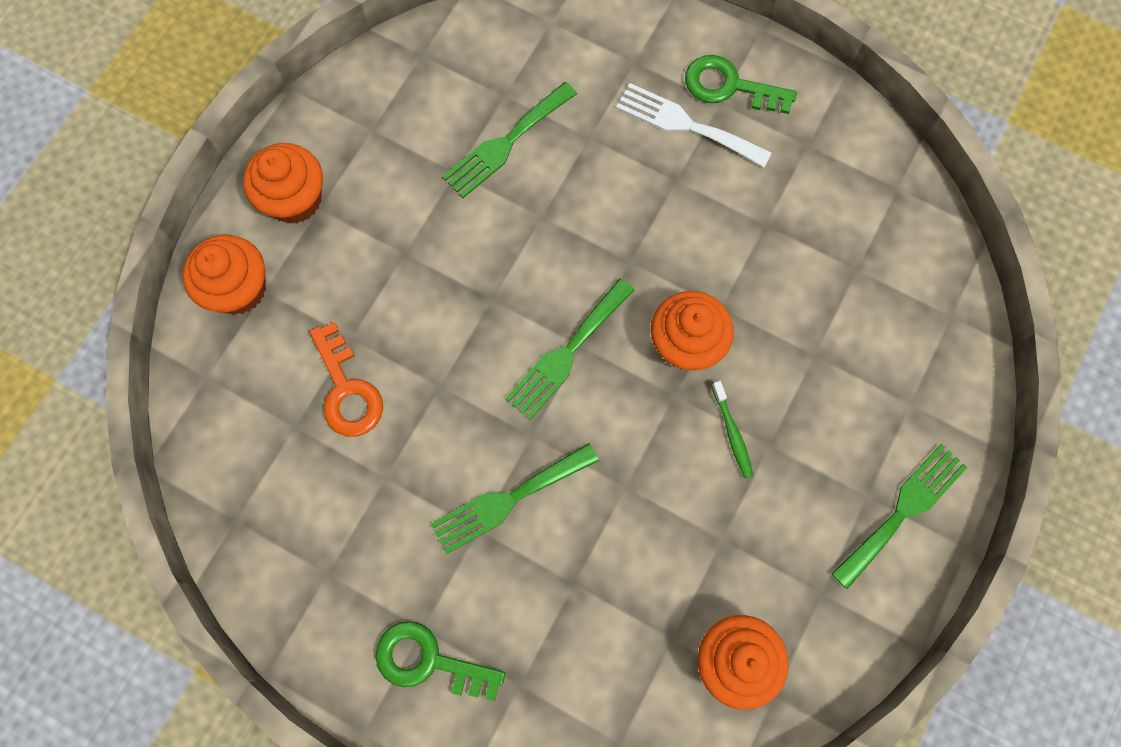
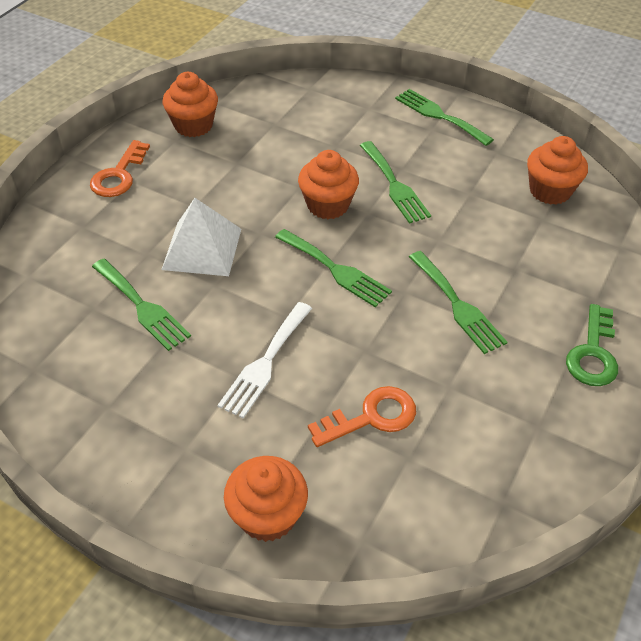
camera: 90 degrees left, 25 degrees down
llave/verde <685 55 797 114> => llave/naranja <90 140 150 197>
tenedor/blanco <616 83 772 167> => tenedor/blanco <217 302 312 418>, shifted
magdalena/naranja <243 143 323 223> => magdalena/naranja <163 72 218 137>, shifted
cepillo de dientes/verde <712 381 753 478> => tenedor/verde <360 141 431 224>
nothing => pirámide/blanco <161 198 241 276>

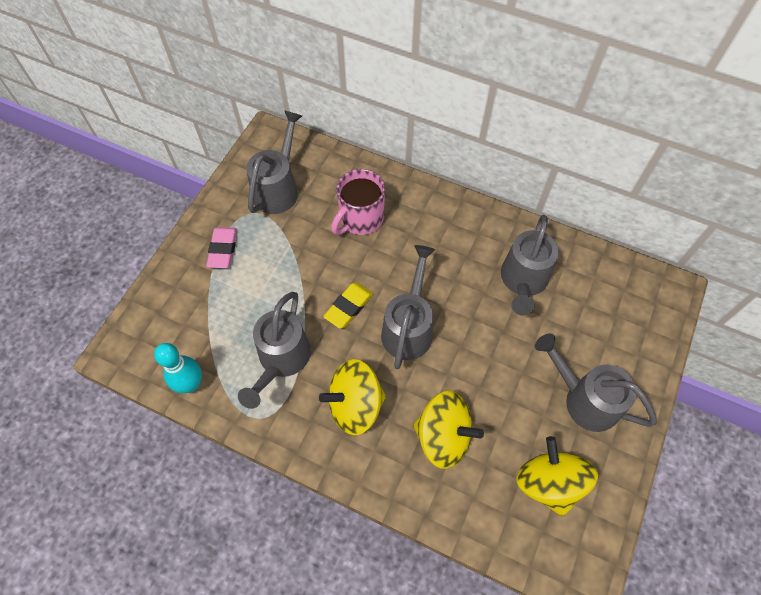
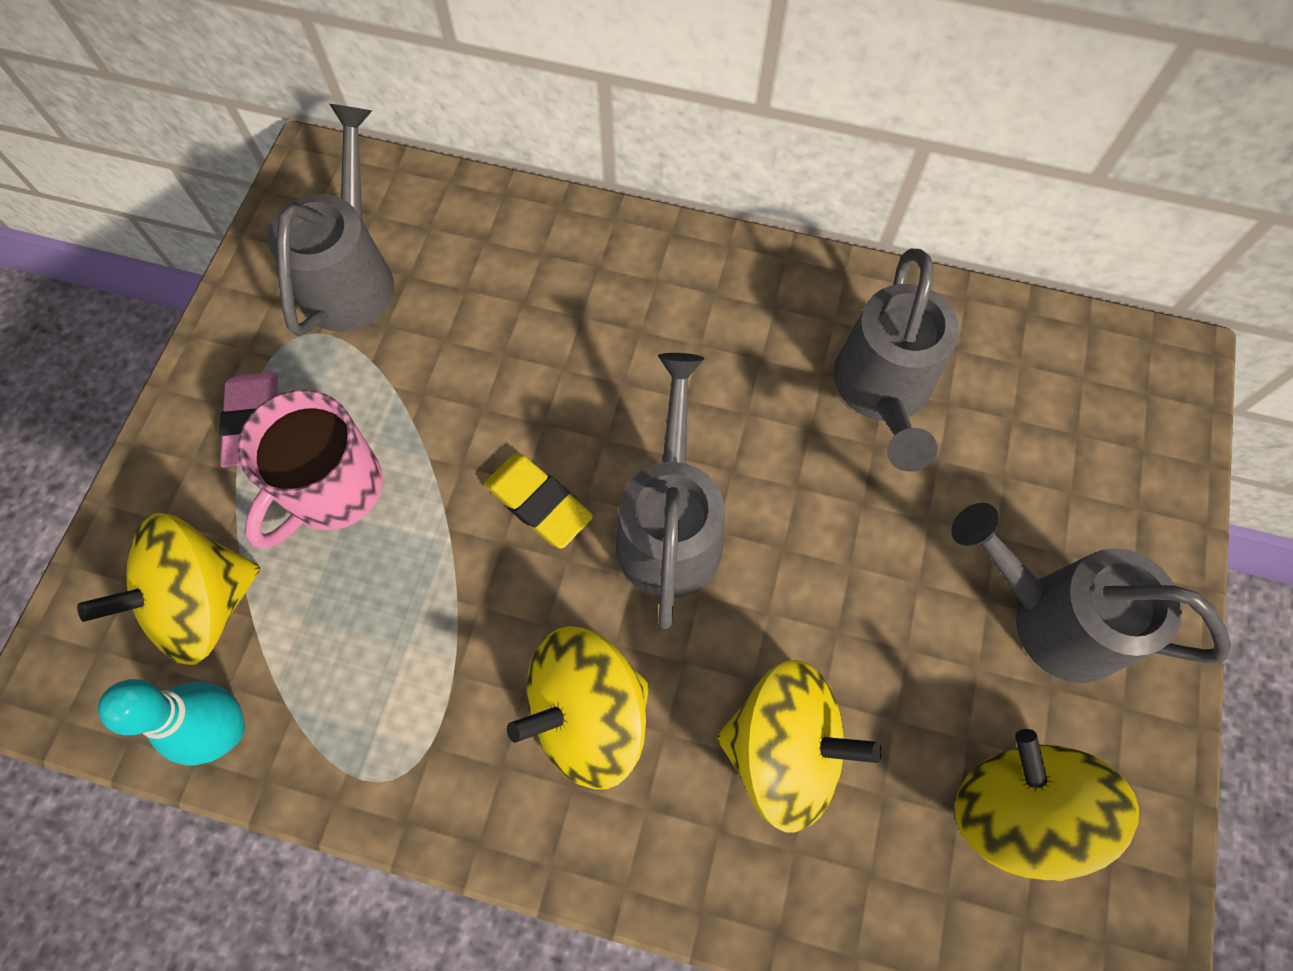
camera: 10 degrees left, 5 degrees up
taza/rosa <331 169 385 235> => taza/rosa <237 390 383 549>, shifted
goma de borrar/amarillo <323 282 373 329> => goma de borrar/amarillo <484 454 593 549>, 75 degrees counterclockwise
regadera/gris <238 292 311 409> => nothing
nothing => peonza/amarillo <77 513 261 665>

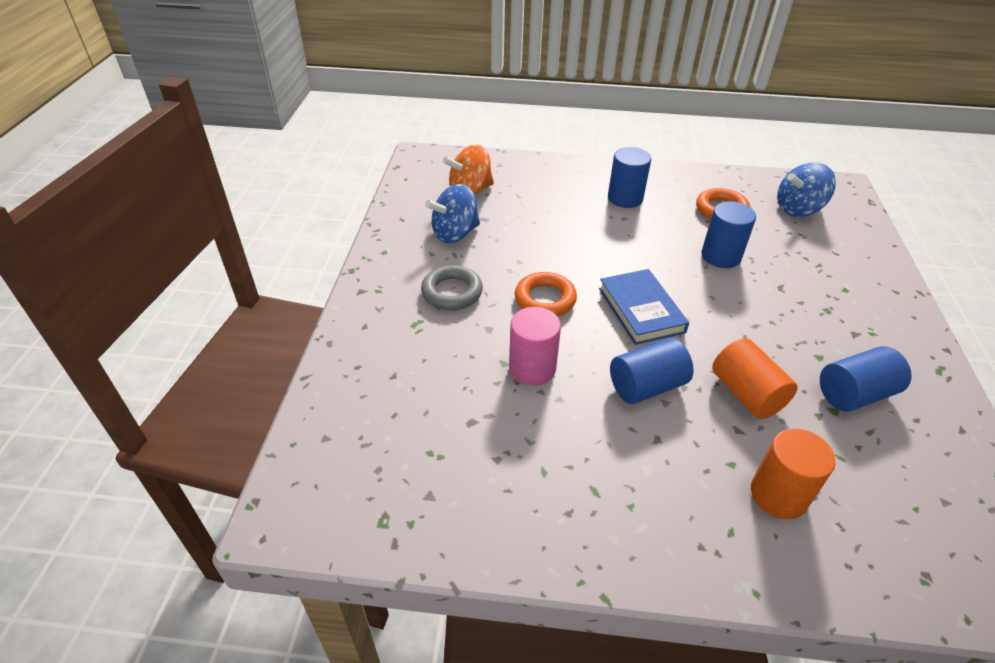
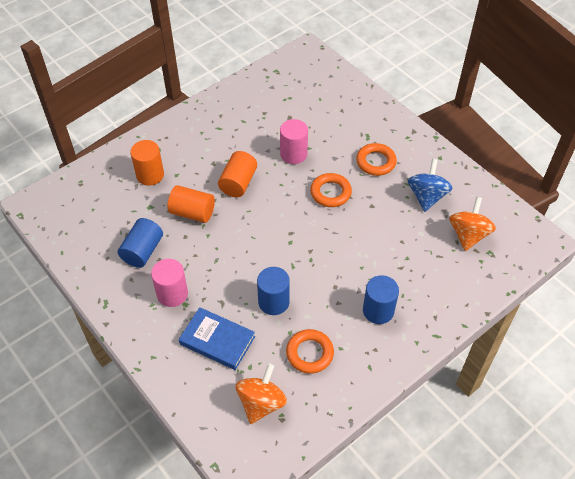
camera: 135 degrees right, 10 degrees up
peonza/azul <777 162 836 217> => peonza/naranja <236 363 287 424>
anillo/gris <421 265 483 310> => anillo/naranja <356 143 397 176>
libro/azul <599 269 689 345> => libro/azul <179 307 255 370>, shifted
cilindro/azul <610 338 694 404> => cilindro/naranja <218 151 257 197>
nothing => cilindro/rosa <151 259 188 307>

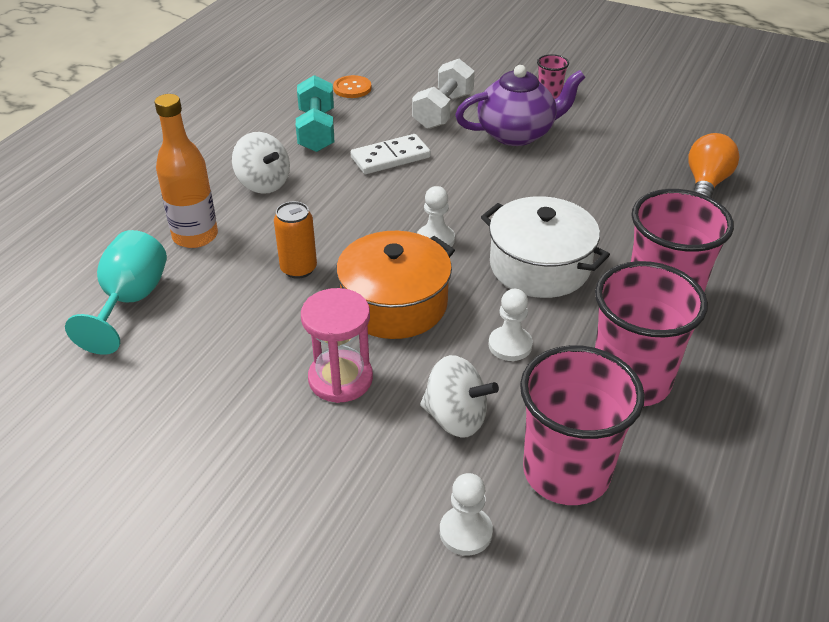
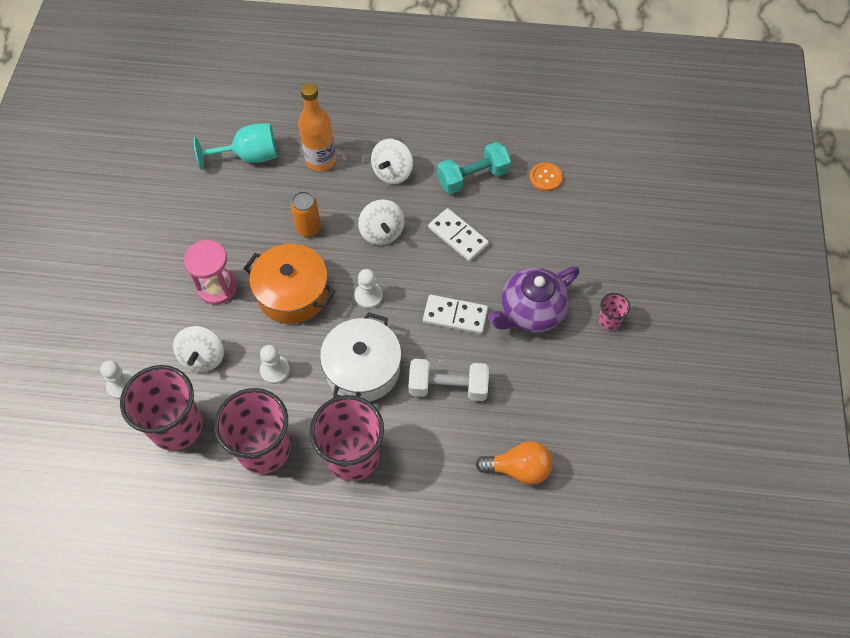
camera: 70 degrees right, 20 degrees up
mancuerna/blanco <412 59 475 129> => mancuerna/blanco <408 359 489 401>, shifted
tetera/morado <455 65 586 146> => tetera/morado <488 266 580 333>, 90 degrees clockwise
nothing => peonza/blanco <358 199 405 245>
nothing => ficha de dominó/blanco <423 295 488 334>

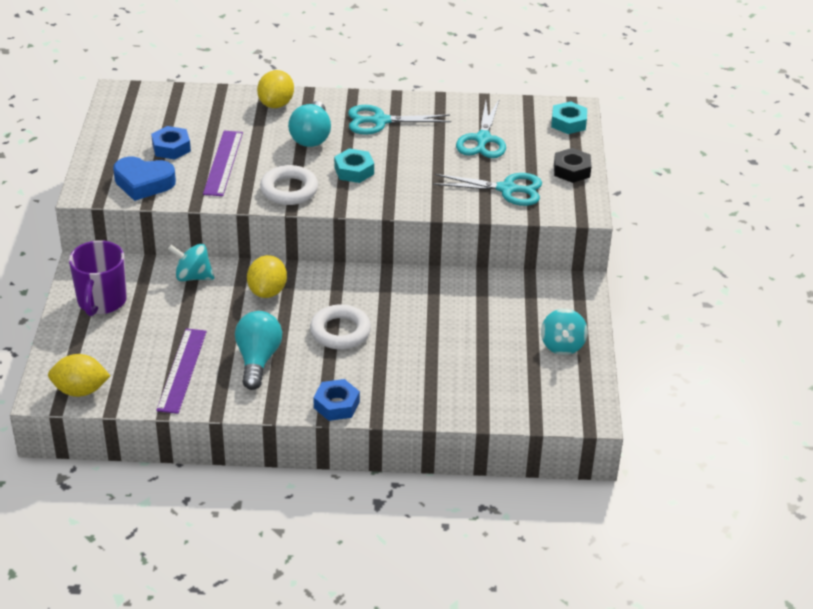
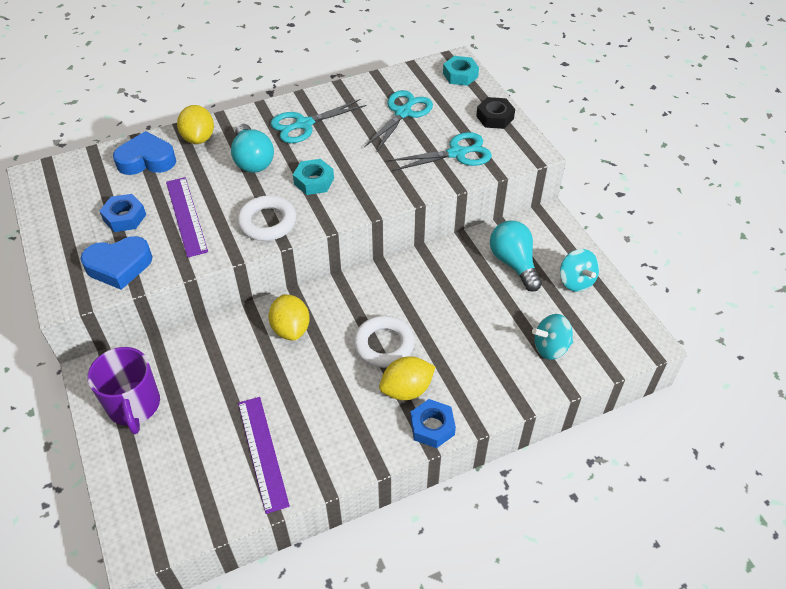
camera: 25 degrees left, 10 degrees up
tijeras/turquesa <456 99 506 158> => tijeras/turquesa <364 90 433 153>, 135 degrees counterclockwise
peonza/turquesa <168 244 214 281> => peonza/turquesa <532 314 573 360>, shifted
bombilla/turquesa <235 311 282 390> => bombilla/turquesa <490 220 542 292>, shifted
limón/amarillo <48 354 110 397> => limón/amarillo <379 356 436 400>, shifted
nothing => corazón/azul <113 131 176 175>

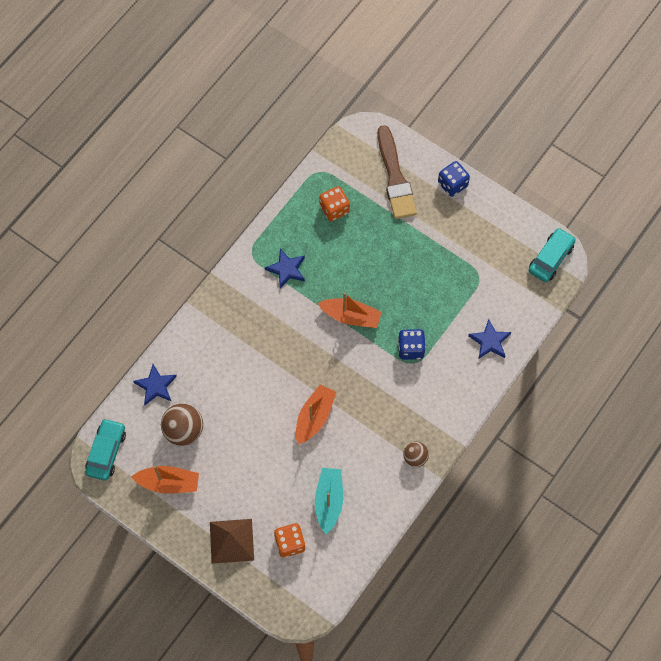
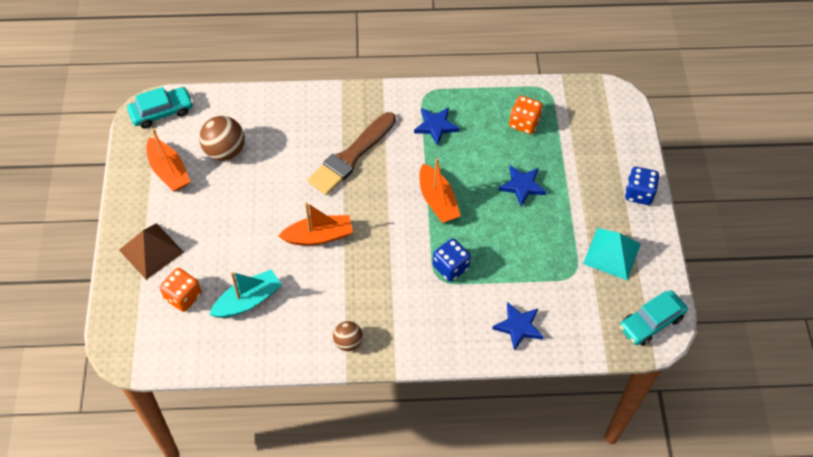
camera: 50 degrees right, 10 degrees down
pincel/marrón <377 125 417 219> => pincel/marrón <308 112 396 195>, shifted
coche/turquesa <529 228 576 282> => coche/turquesa <620 290 688 346>, 150 degrees clockwise
estrella/azul <133 364 177 405> => estrella/azul <499 165 546 207>, shifted
nothing => pirámide/turquesa <583 228 641 280>

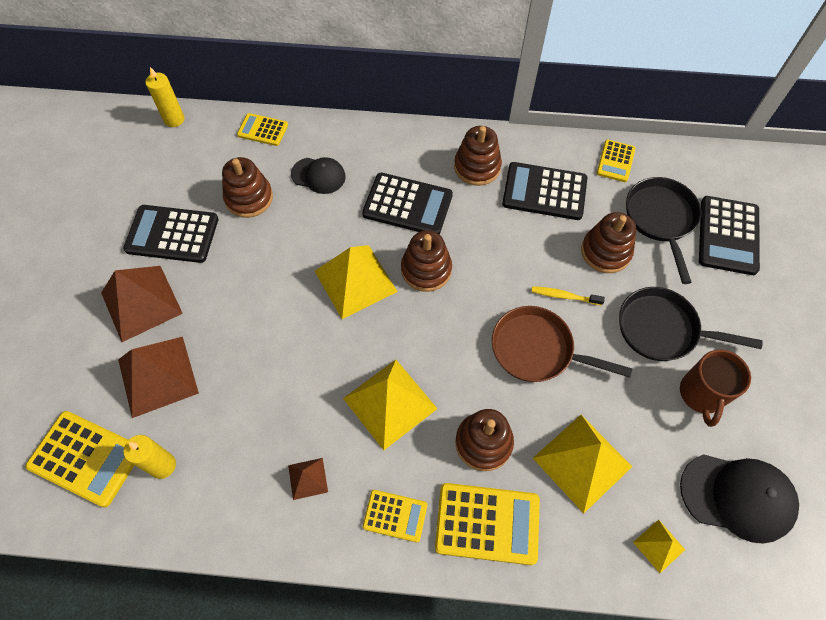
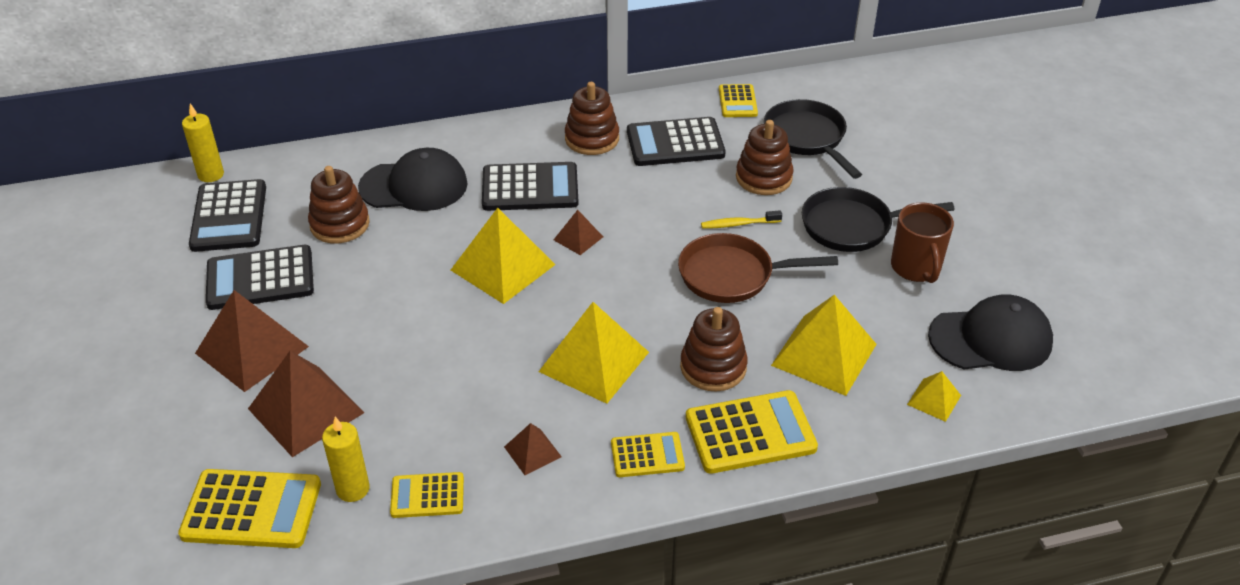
camera: 20 degrees left, 20 degrees down
calculadora/amarillo <237 113 288 146> => calculadora/amarillo <390 472 464 518>, shifted
gorra/negro <291 157 346 194> => gorra/negro <358 148 467 211>, x1.61
calculadora/negro <699 196 760 275> => calculadora/negro <189 179 266 252>, shifted
juguete apilable/marrón <401 230 452 292> => pirámide/marrón <554 210 603 255>

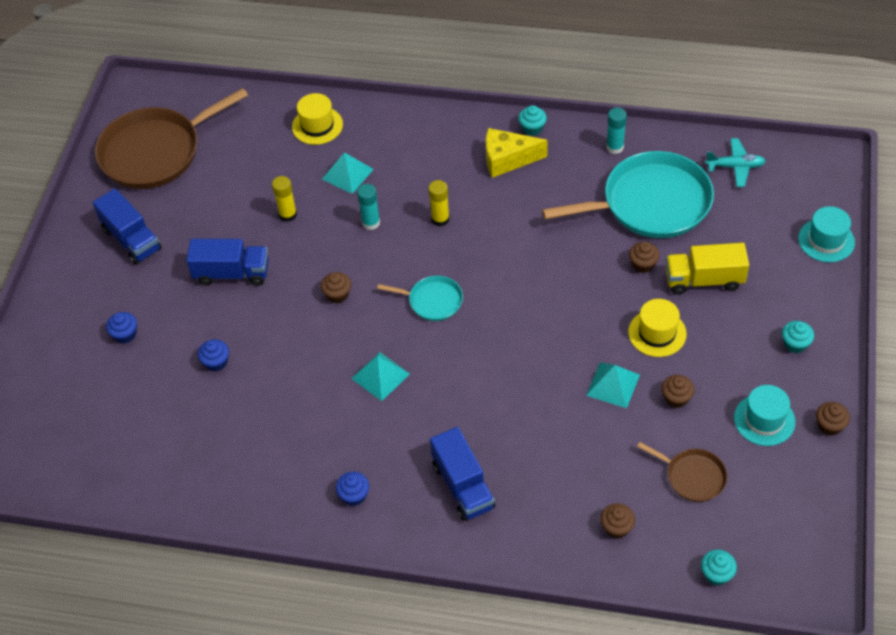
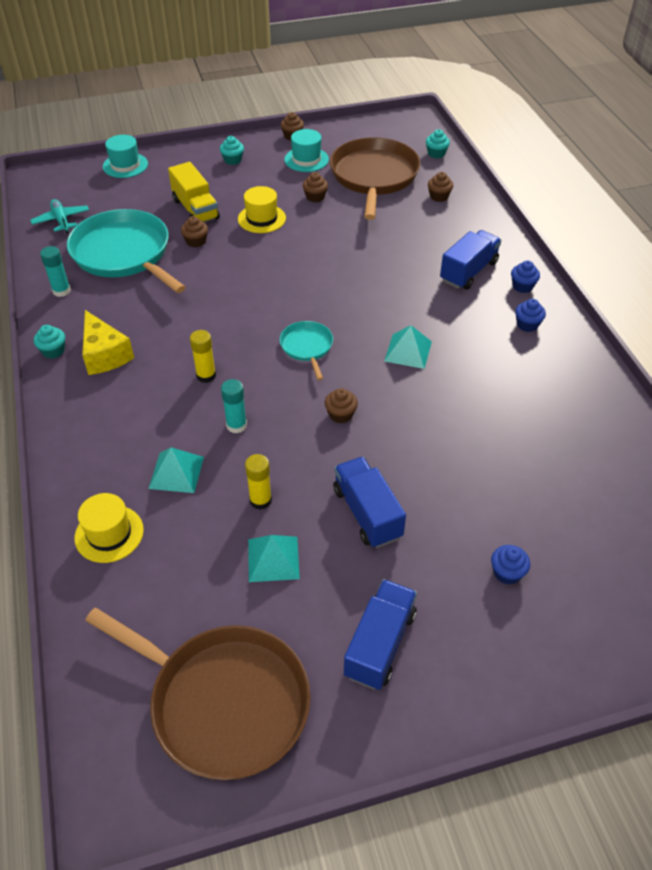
camera: 120 degrees left, 5 degrees down
magdalena/azul <198 339 229 372> => magdalena/azul <511 261 540 293>, shifted
pirámide/turquesa <586 362 640 408> => pirámide/turquesa <248 535 300 582>, shifted
sartén/marrón <637 442 727 502> => sartén/marrón <330 138 421 220>, x2.08

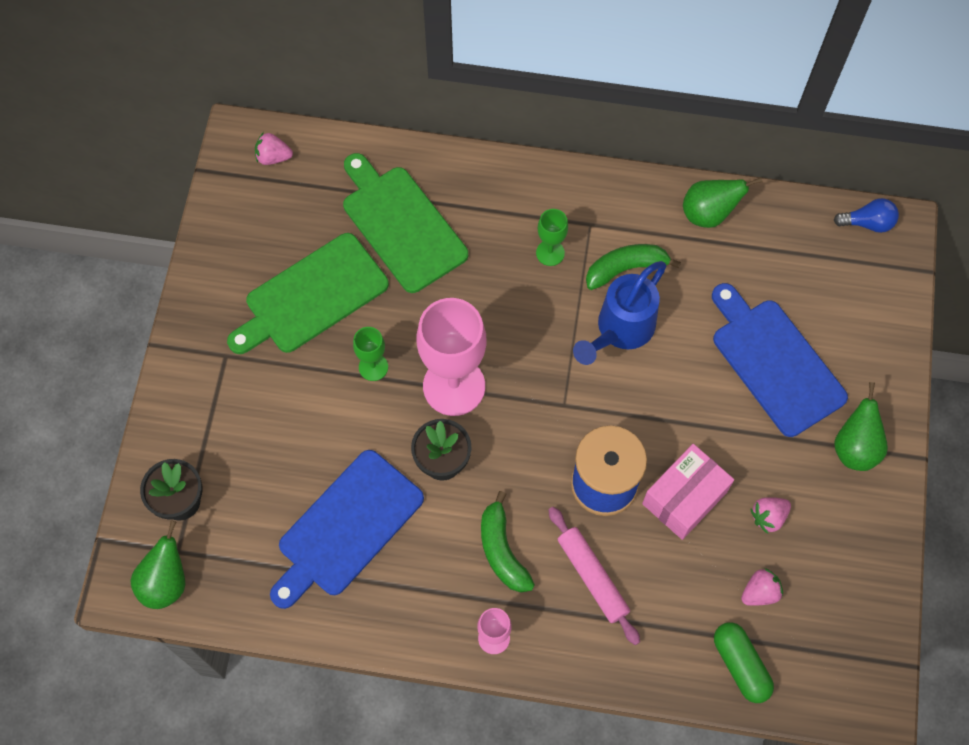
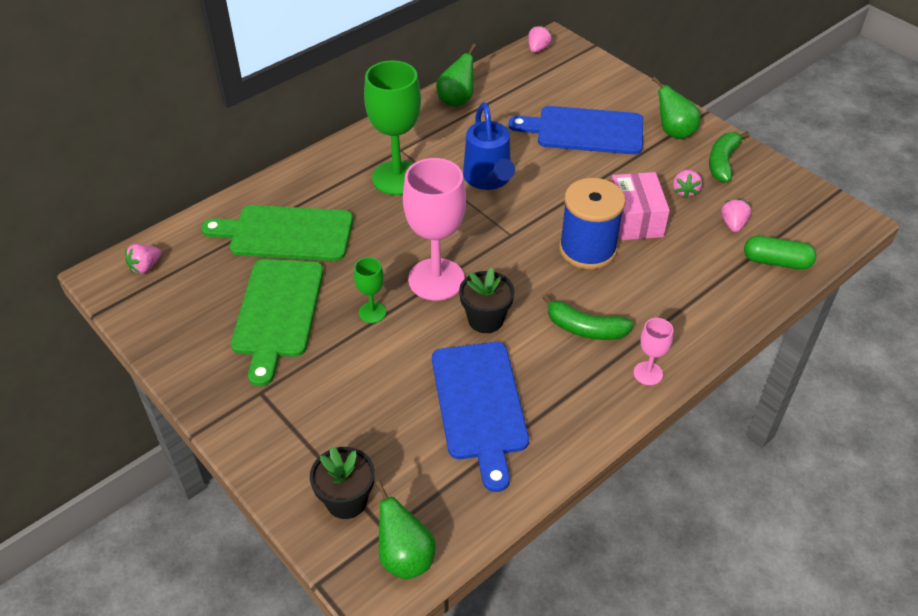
camera: 50 degrees left, 20 degrees down
bombilla/azul <834 198 899 233> => fresa/rosa <528 25 552 53>
copa/verde <536 209 568 266> => copa/verde <364 60 421 195>, x2.10
plátano/verde <586 244 681 290> => plátano/verde <709 132 750 182>, shifted
rodillo/rosa <548 507 640 645> => nothing

